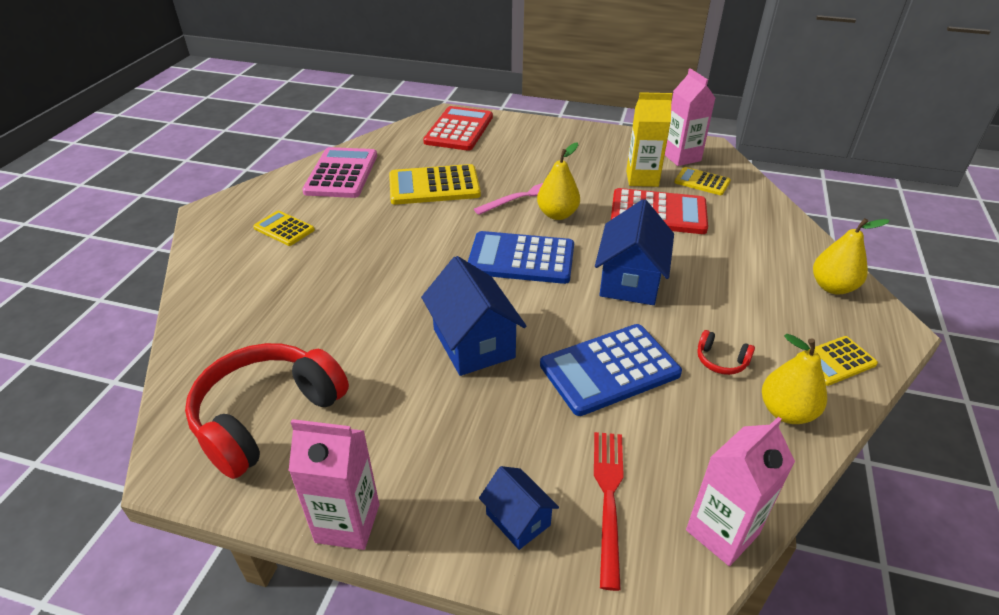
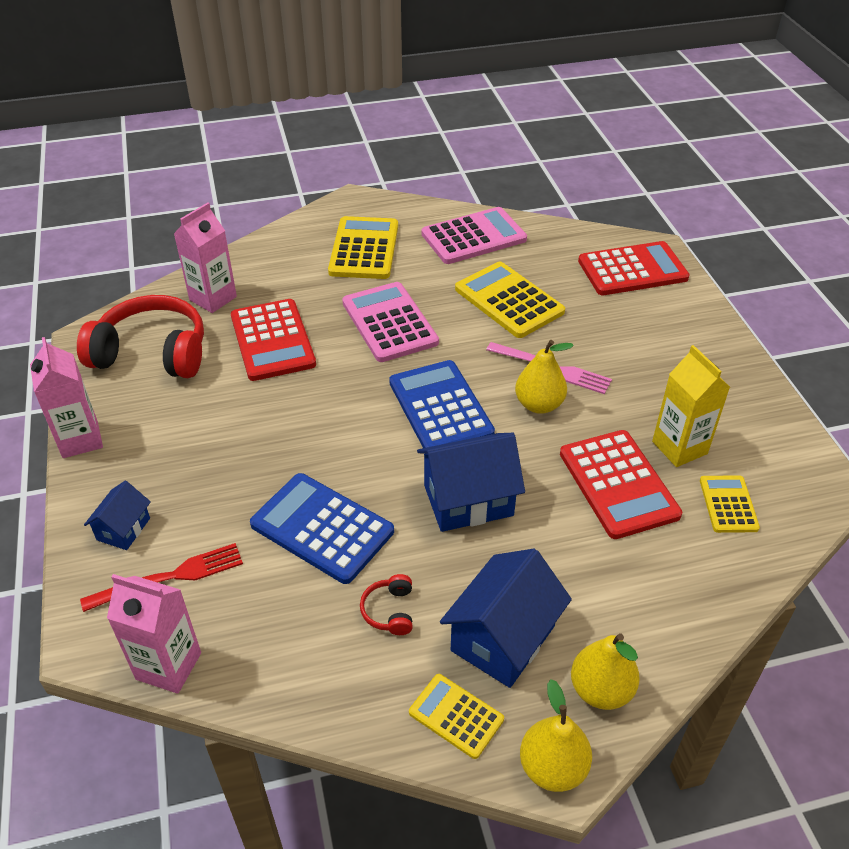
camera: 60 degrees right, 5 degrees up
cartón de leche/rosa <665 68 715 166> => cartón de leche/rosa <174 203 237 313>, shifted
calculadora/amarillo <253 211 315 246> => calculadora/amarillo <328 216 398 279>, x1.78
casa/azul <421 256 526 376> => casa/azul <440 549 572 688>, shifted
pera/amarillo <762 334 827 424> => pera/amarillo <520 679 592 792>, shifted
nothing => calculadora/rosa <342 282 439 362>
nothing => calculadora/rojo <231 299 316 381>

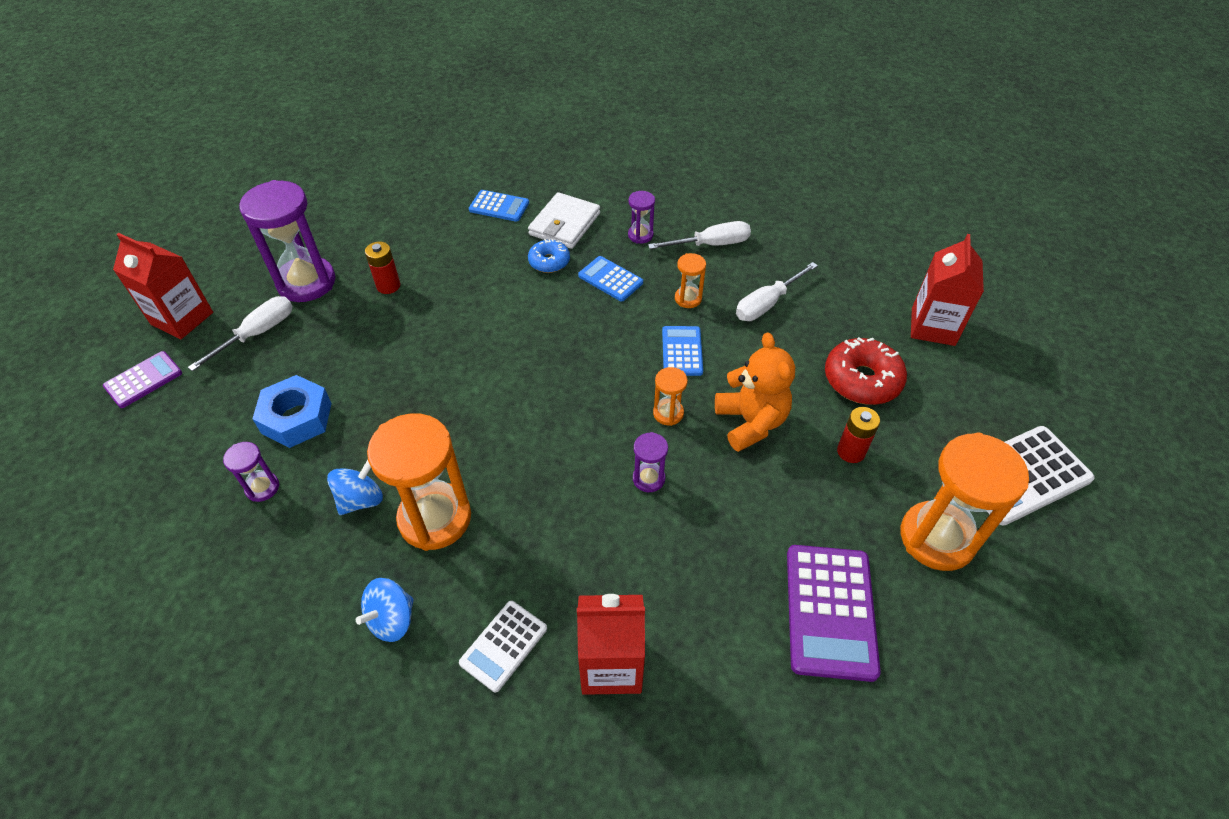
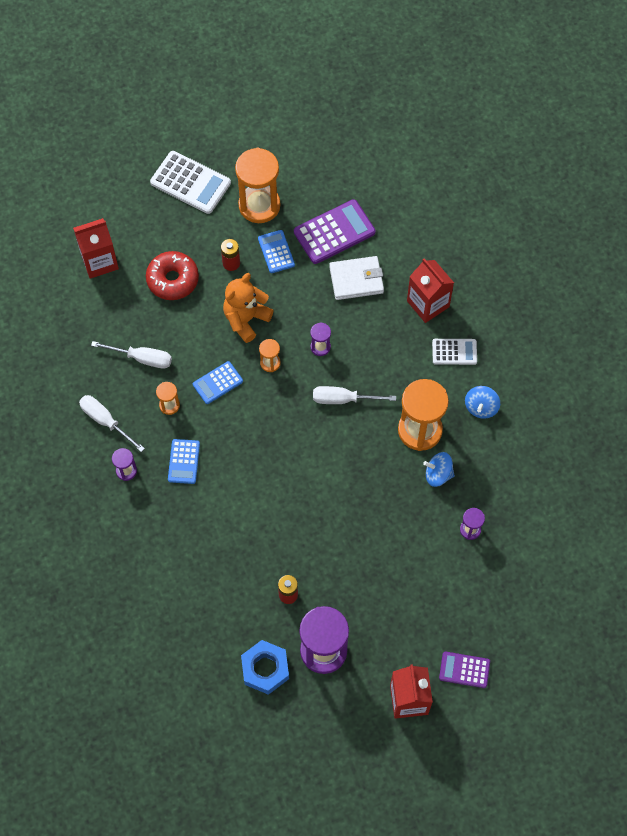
camera: 125 degrees left, 15 degrees up
calculadora/azul <469 190 529 222> => calculadora/azul <258 230 295 273>, shifted
cartera/blanco <528 192 600 249> => cartera/blanco <329 256 384 300>, shifted
rosquilla/azul <528 239 570 273> => nothing
destornillador/blanco <188 296 293 371> => destornillador/blanco <313 386 396 404>, shifted
tuerca/azul <252 375 332 448> => tuerca/azul <241 640 289 695>, shifted
peonza/azul <356 578 414 642> => peonza/azul <465 386 500 419>, 105 degrees clockwise

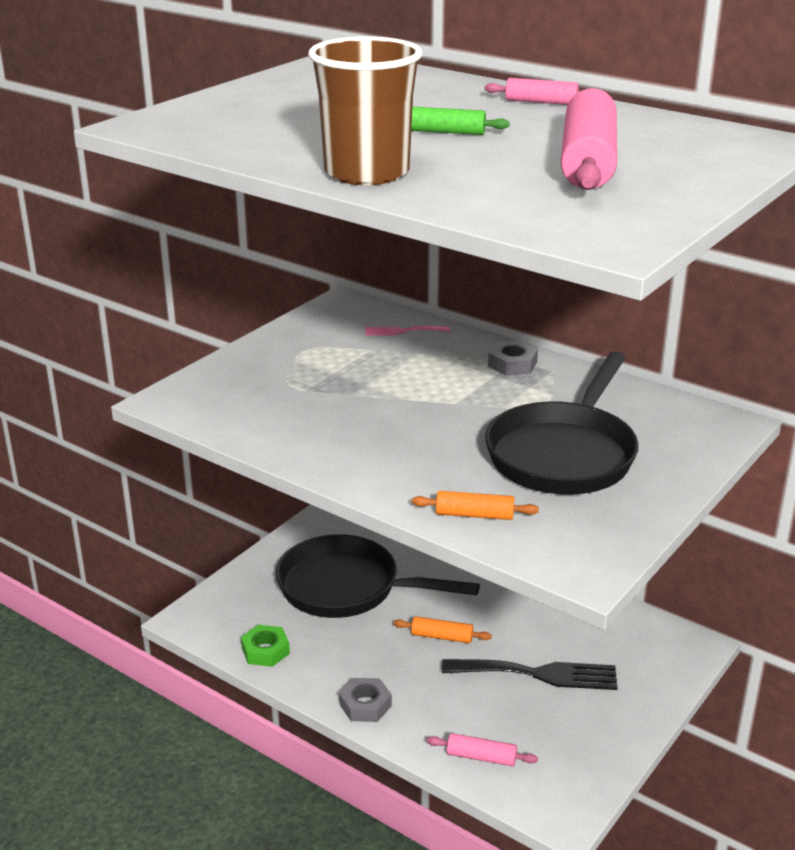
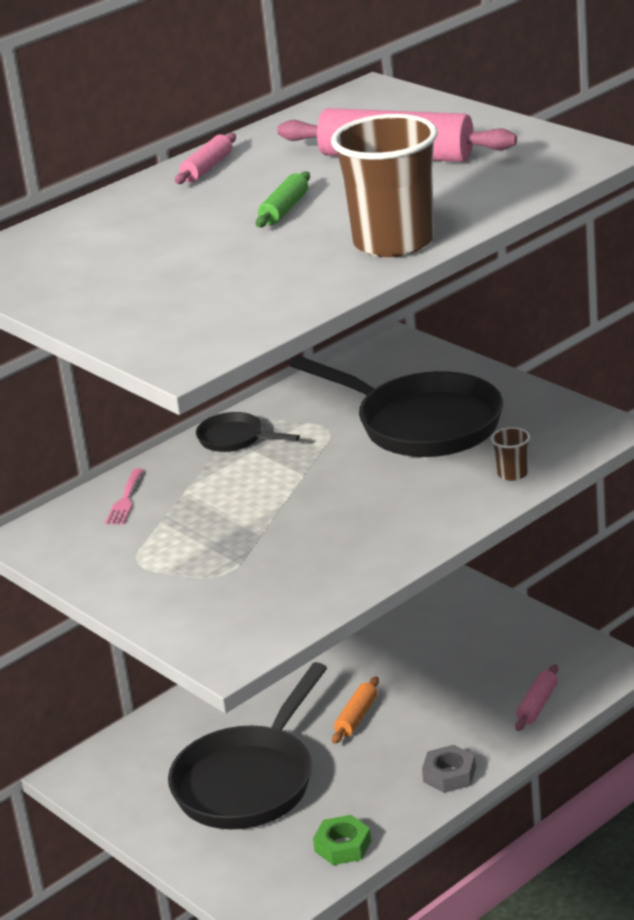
camera: 75 degrees left, 0 degrees up
tuerca/gris <488 340 538 376> => sartén/negro <196 412 300 452>
rodillo/naranja <412 491 539 520> => vaso/marrón <491 427 530 481>
tenedor/negro <442 659 618 690> => nothing

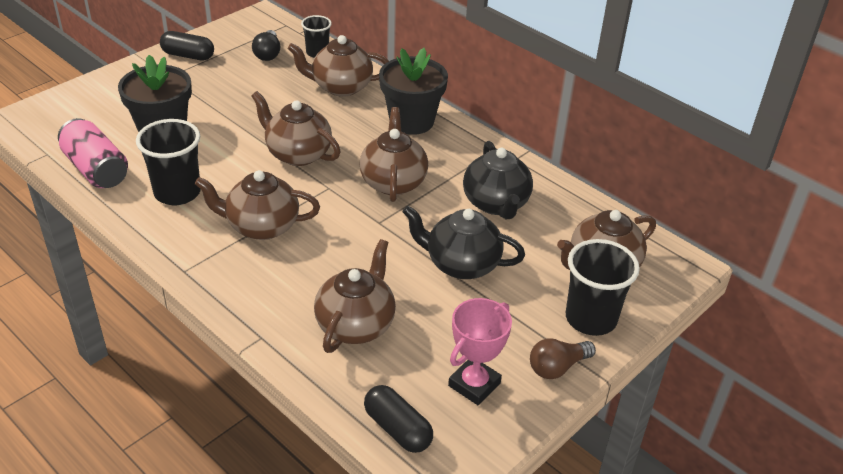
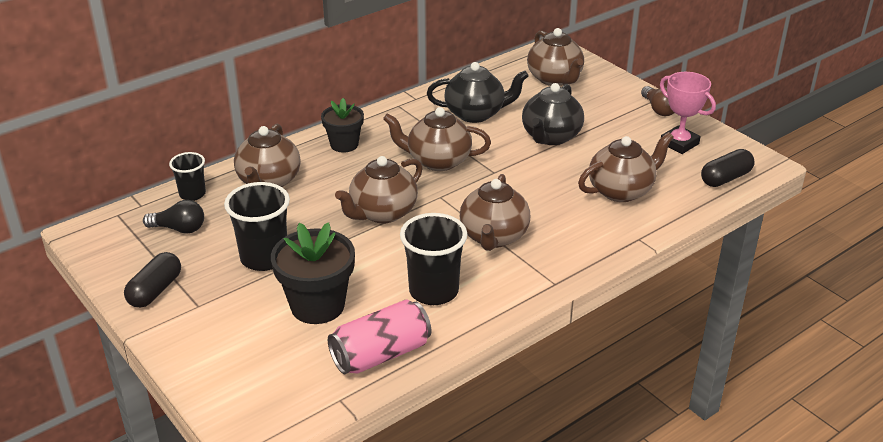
camera: 80 degrees left, 5 degrees down
maceta/negro <379 48 448 135> => maceta/negro <321 98 364 152>, x0.63
tetera/marrón <314 239 396 353> => tetera/marrón <578 132 674 202>, 120 degrees clockwise
vaso/negro <566 239 640 336> => vaso/negro <224 182 290 271>, shifted

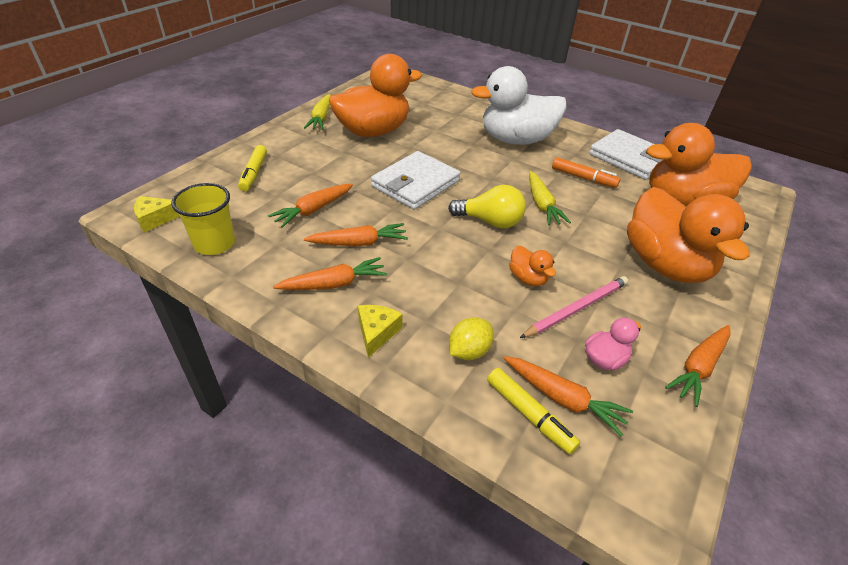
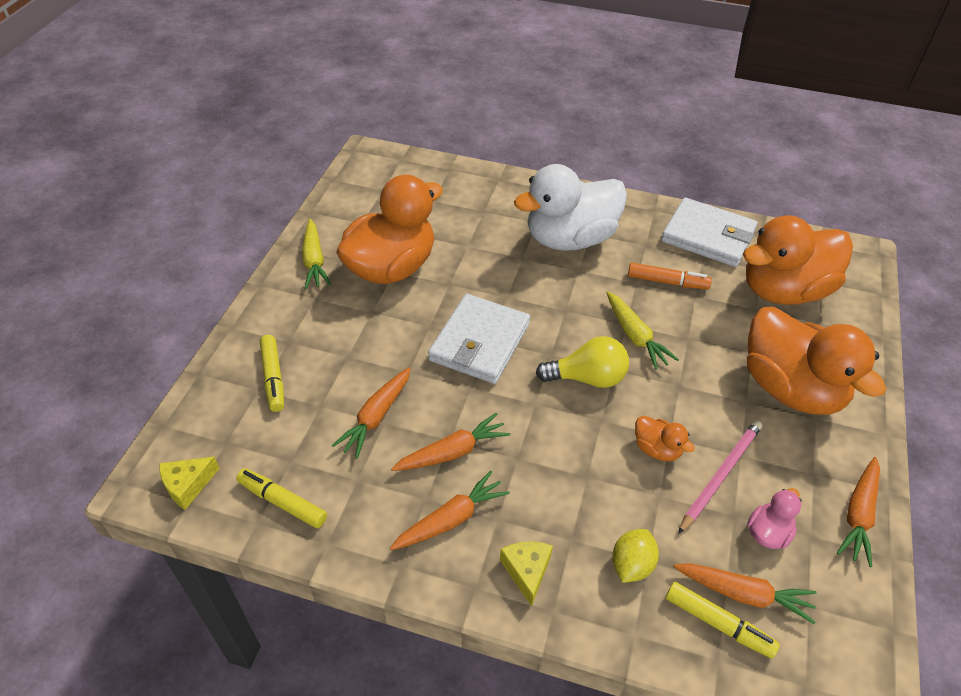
camera: 15 degrees left, 5 degrees up
vaso/amarillo <171 183 235 255> => rotulador/amarillo <236 468 327 528>

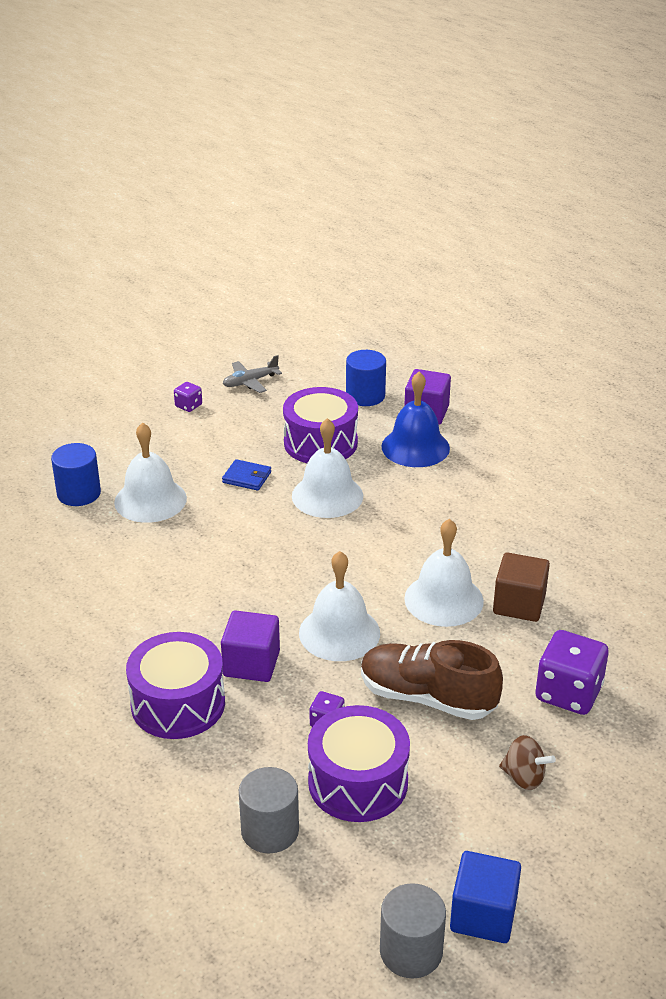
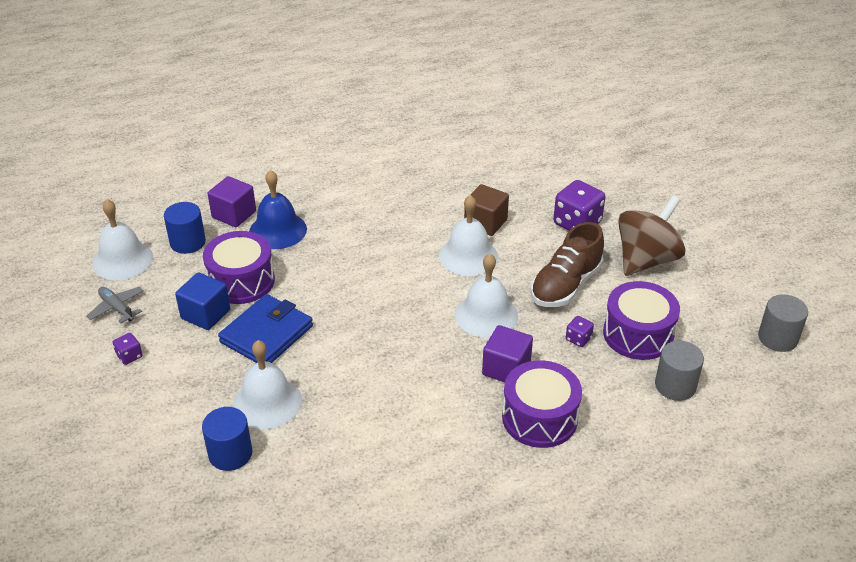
camera: 75 degrees left, 5 degrees up
avión/gris <223 355 282 393> => avión/gris <86 287 144 324>, 150 degrees clockwise
campana/blanco <292 418 363 518> => campana/blanco <92 199 153 280>, shifted
cartera/azul <222 459 271 491> => cartera/azul <218 294 313 363>, x2.01
peonza/marrón <499 735 556 790> => peonza/marrón <618 195 686 276>, x2.13
cubo/azul <450 851 521 943> => cubo/azul <175 272 230 330>, shifted

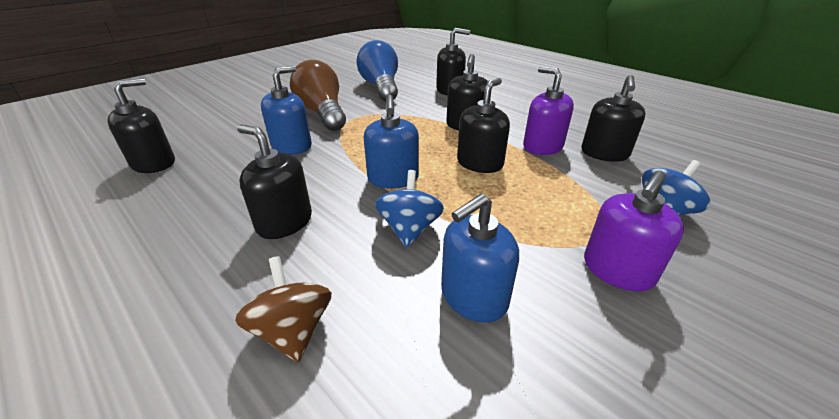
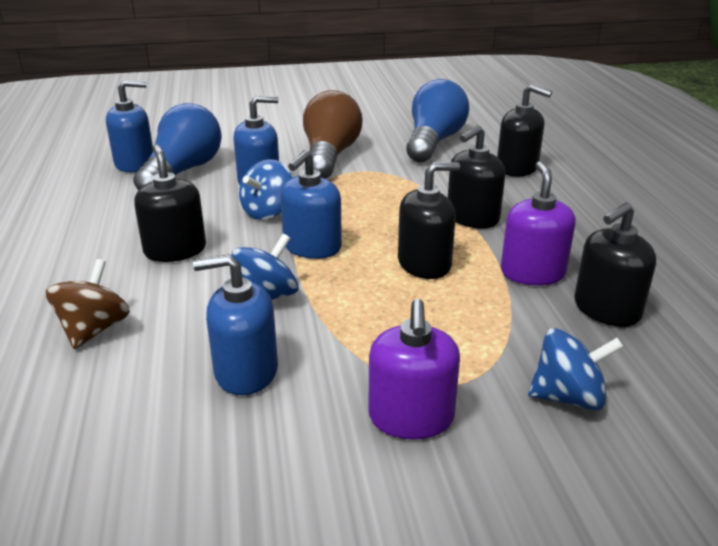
camera: 35 degrees right, 5 degrees down
dispensador de jabón/negro <107 78 175 173> => dispensador de jabón/azul <106 80 153 172>
dispensador de jabón/morado <584 170 684 291> => dispensador de jabón/morado <368 299 460 439>, 75 degrees counterclockwise
nothing => bombilla/azul <133 103 222 190>
nothing => peonza/azul <239 159 292 220>

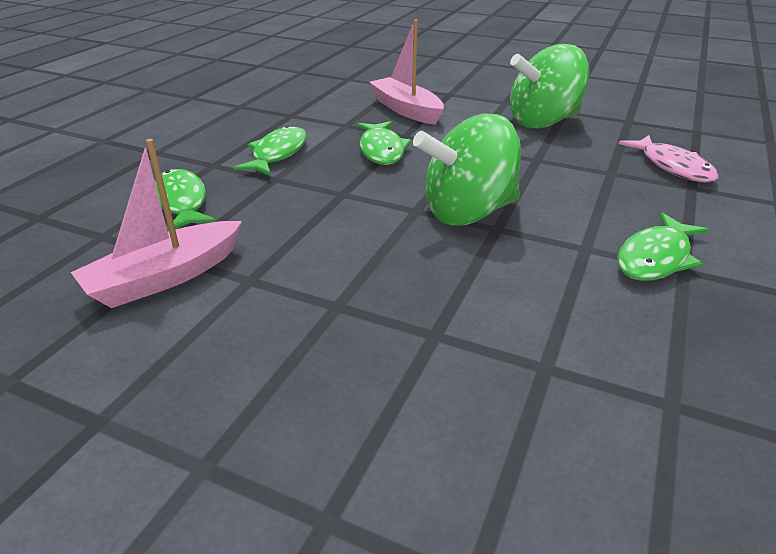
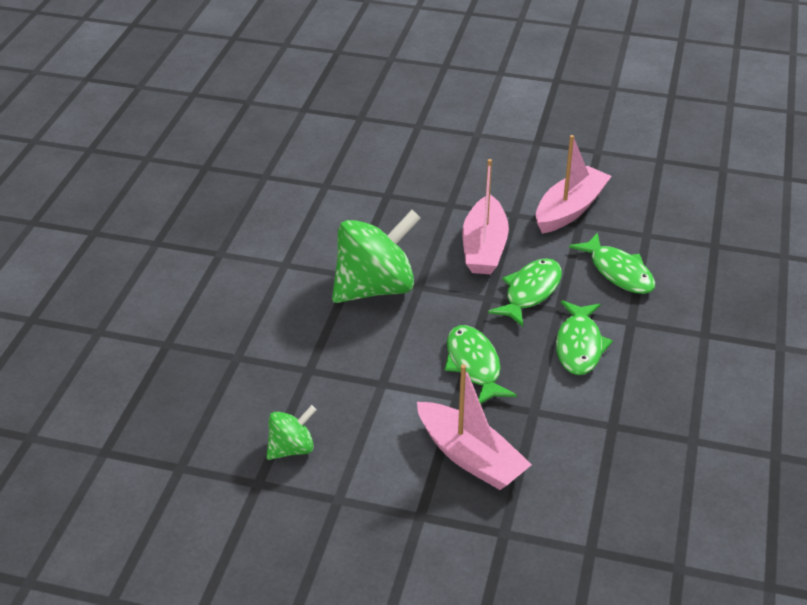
camera: 170 degrees right, 5 degrees up
peonza/verde <510 44 589 129> => peonza/verde <267 405 316 460>, x0.51
pez/rosa <619 135 719 182> => nothing
pez/verde <617 213 710 281> => pez/verde <488 258 562 327>, shifted
nothing => barco/rosa <462 159 509 274>

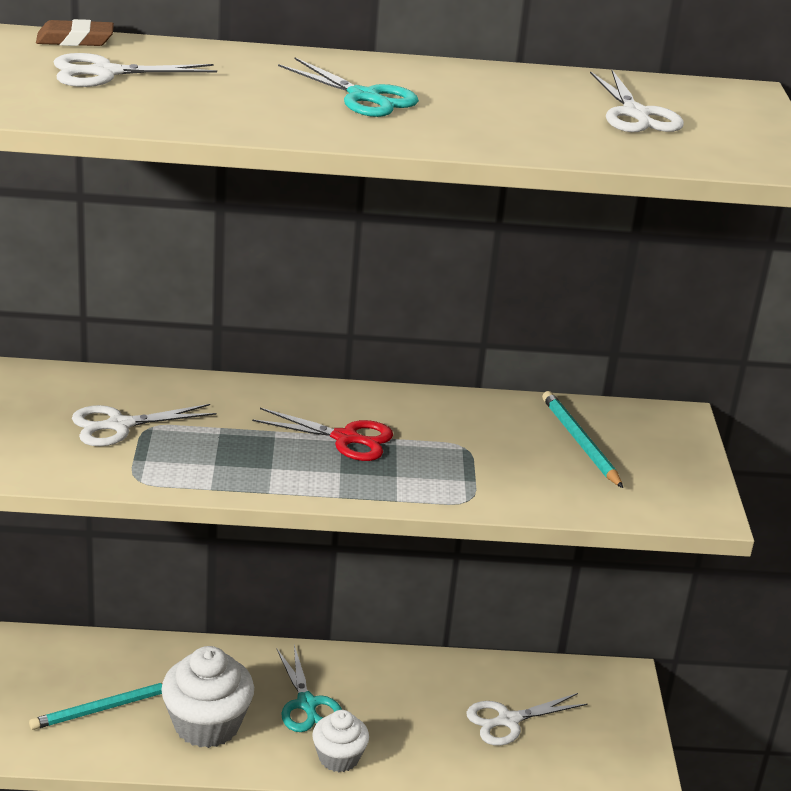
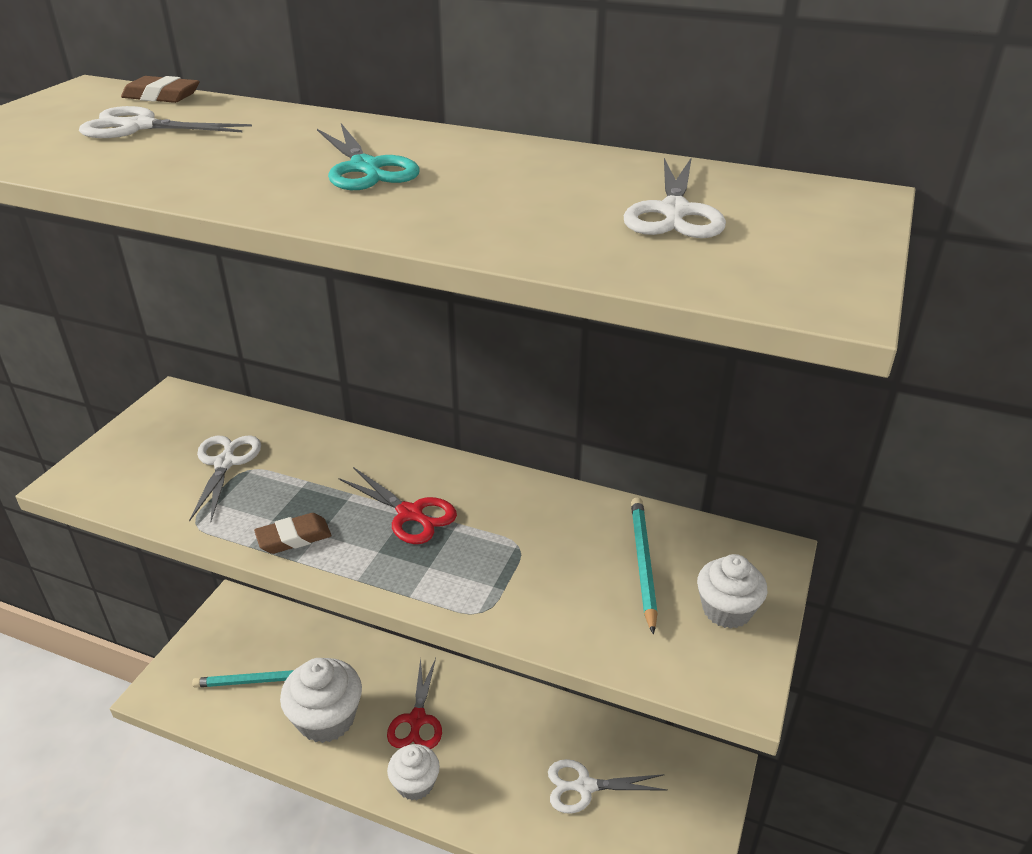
camera: 25 degrees right, 5 degrees up
tijeras/blanco <72 404 216 446> => tijeras/blanco <189 436 261 522>, 90 degrees clockwise
tijeras/turquesa <276 645 342 732> => tijeras/rojo <387 658 442 749>
nothing => goma de borrar/marrón <254 513 332 554>
nothing => magdalena/blanco <697 554 767 629>

